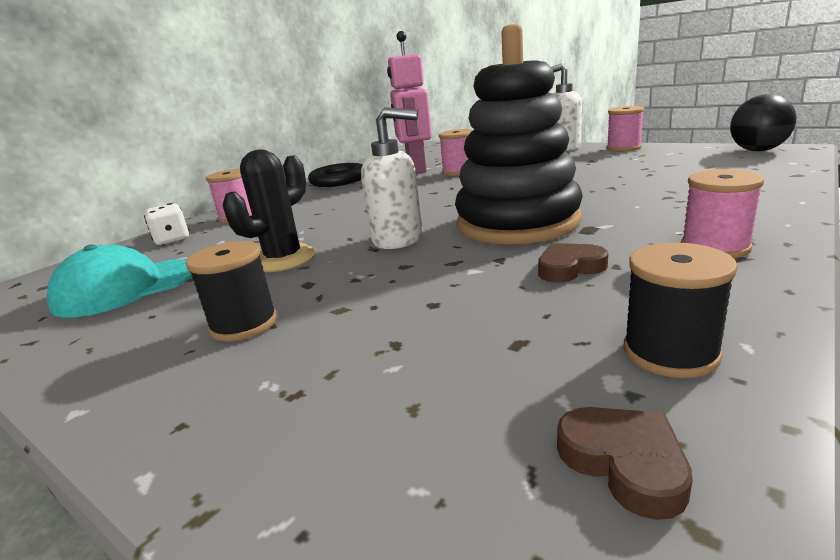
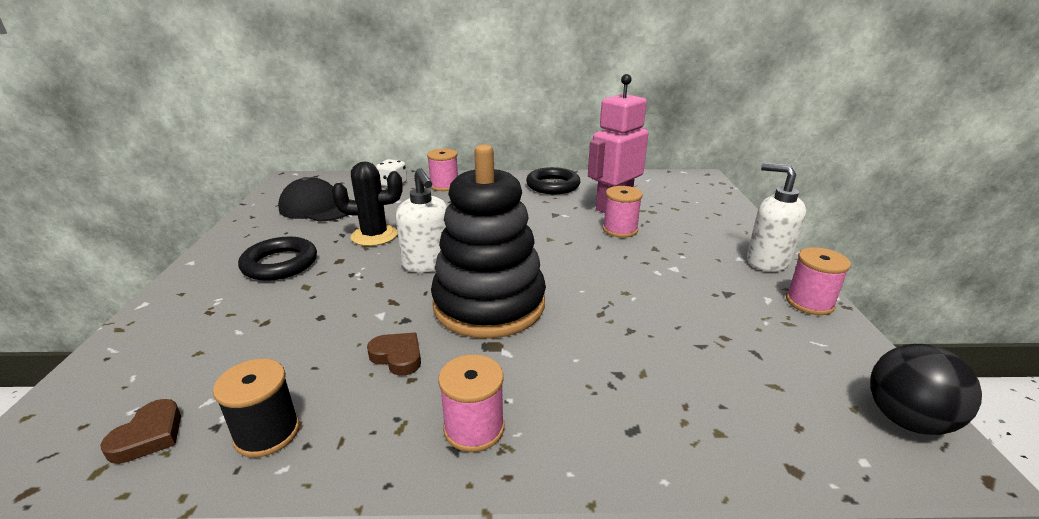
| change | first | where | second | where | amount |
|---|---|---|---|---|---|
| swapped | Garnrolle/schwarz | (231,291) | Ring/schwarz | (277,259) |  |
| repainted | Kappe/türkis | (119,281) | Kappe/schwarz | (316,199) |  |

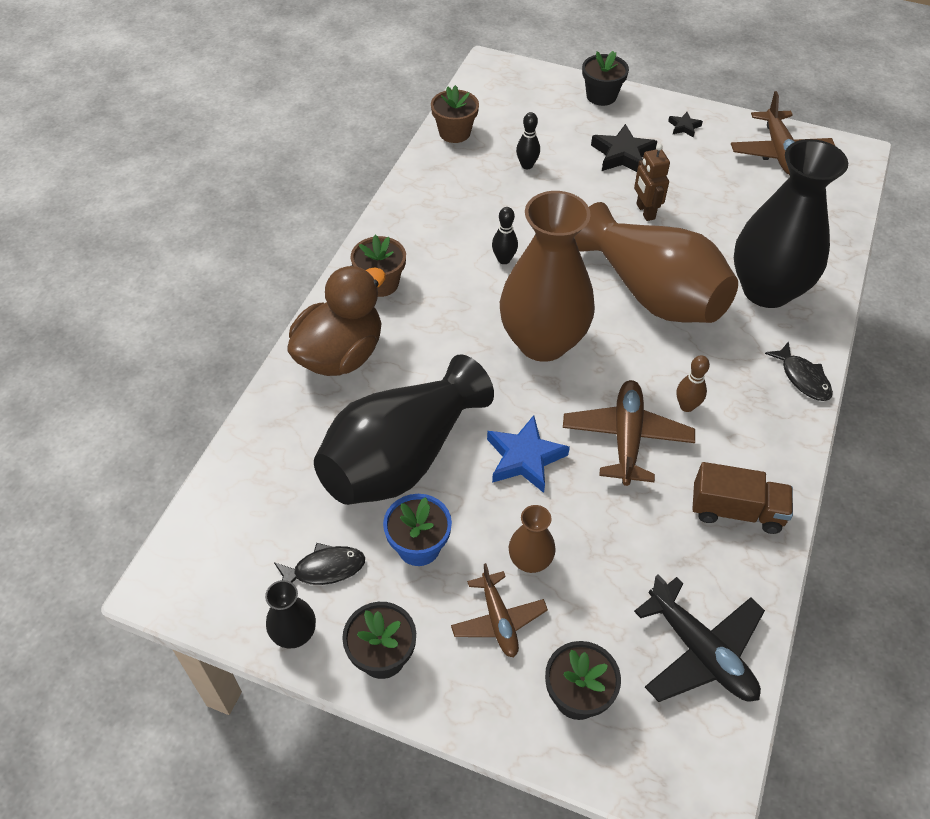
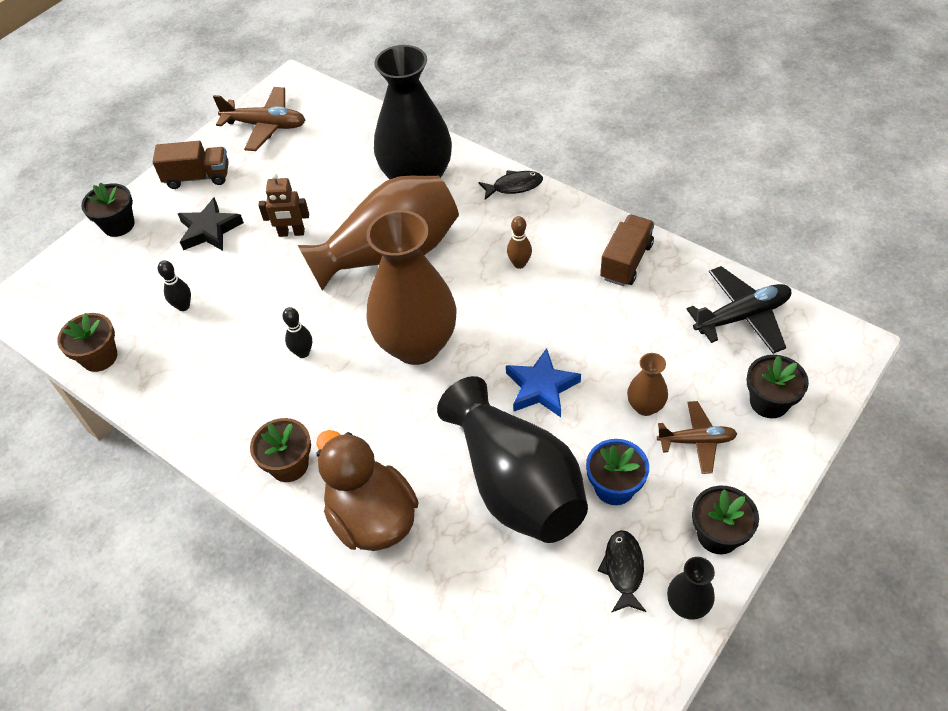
| change | first | where | second | where | amount |
|---|---|---|---|---|---|
| gone | Flugzeug/braun | (629,433) |  |  |  |
| swapped | Stern/schwarz | (685,125) | Lastwagen/braun | (191,165) |  |

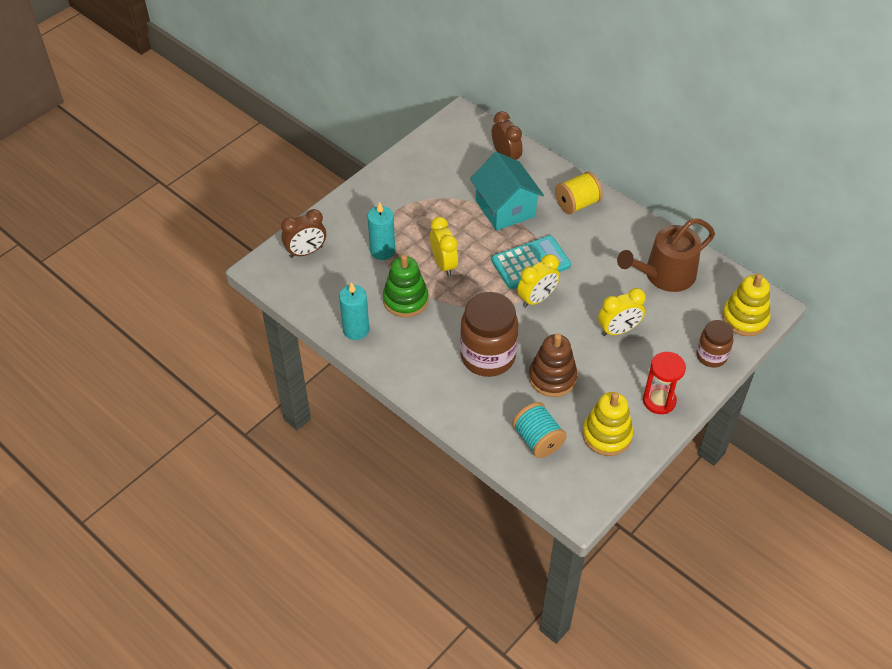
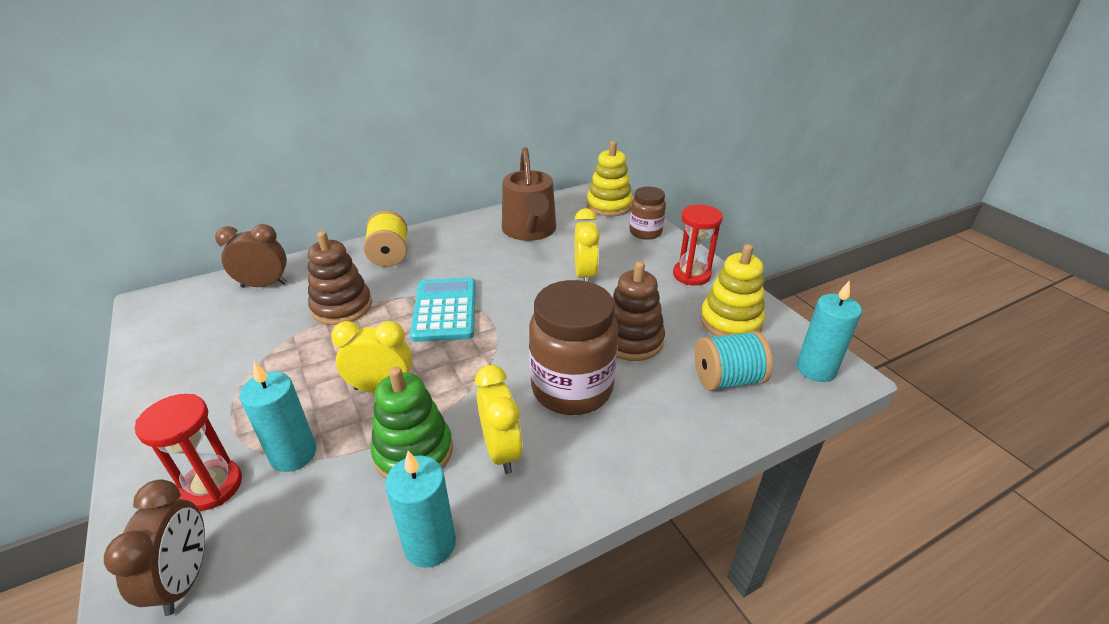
| change | first | where | second | where | amount |
|---|---|---|---|---|---|
| new |  |  | Sanduhr/rot | (188,452) |  |
| new |  |  | Kerze/türkis | (829,331) |  |
| shifted | Wecker/gelb | (538,281) |  | (499,419) |  |
| swapped | Haus/türkis | (507,191) | Stapelspielzeug/braun | (340,278) |  |

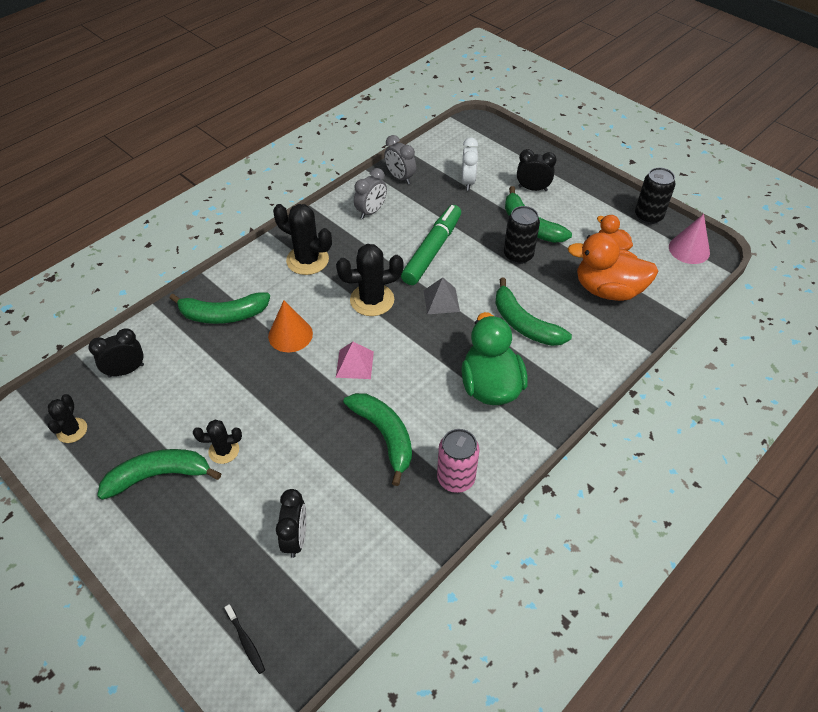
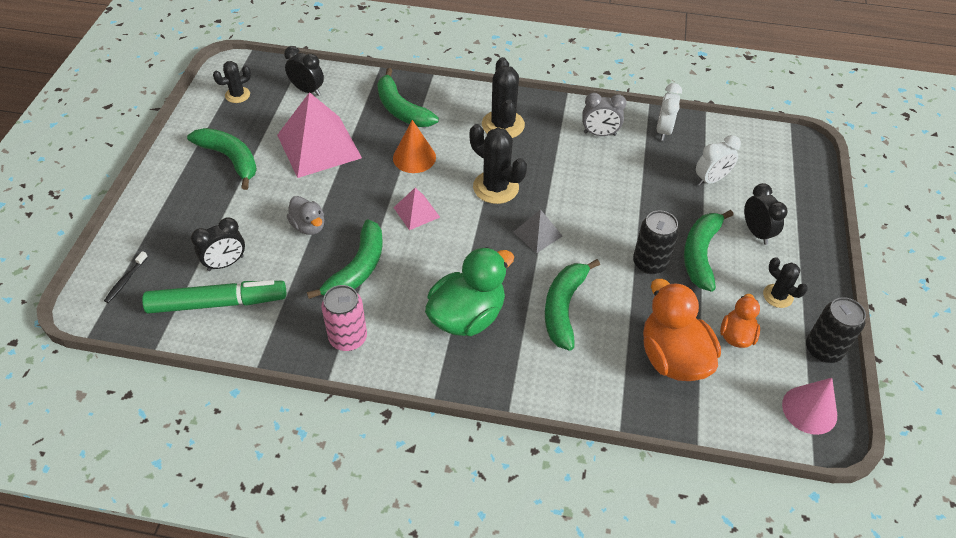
| change | first | where | second | where | amount |
|---|---|---|---|---|---|
| new |  |  | Pyramide/rosa | (319,135) |  |
| new |  |  | Ente/grau | (305,215) |  |
| shifted | Kaktus/schwarz | (217,442) |  | (785,282) |  |
| shifted | Filzstift/grün | (431,245) |  | (214,296) |  |
| repainted | Wecker/grau | (400,159) | Wecker/weiß | (669,112) |  |

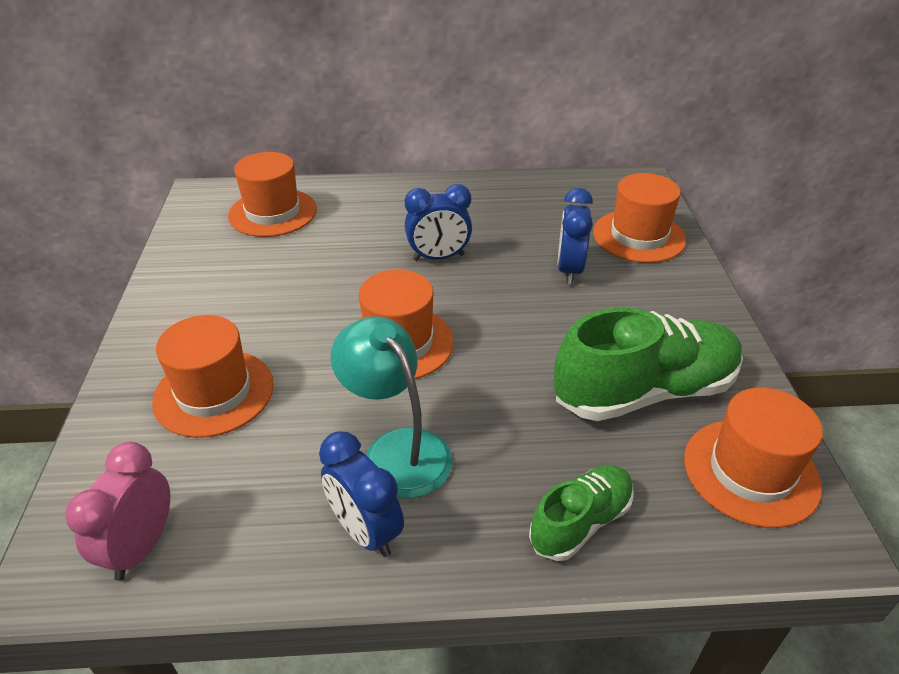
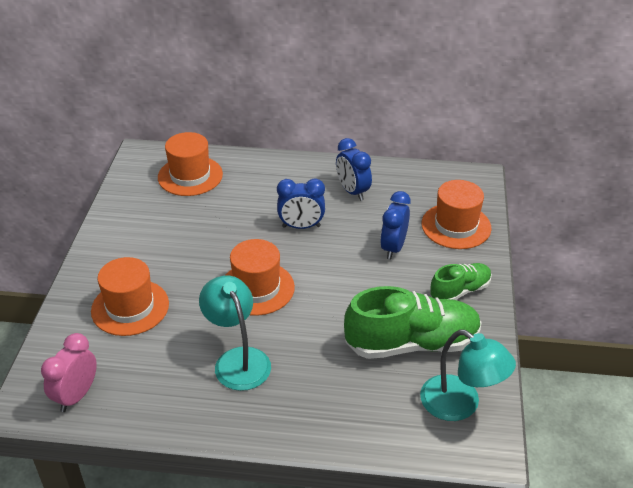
| change | first | where | second | where | amount |
|---|---|---|---|---|---|
| shifted | Wecker/blau | (361,494) |  | (354,169) |  |
| shifted | Schuh/grün | (581,513) |  | (461,281) |  |
| swapped | Hut/orange | (753,458) | Lampe/türkis | (468,375) |  |

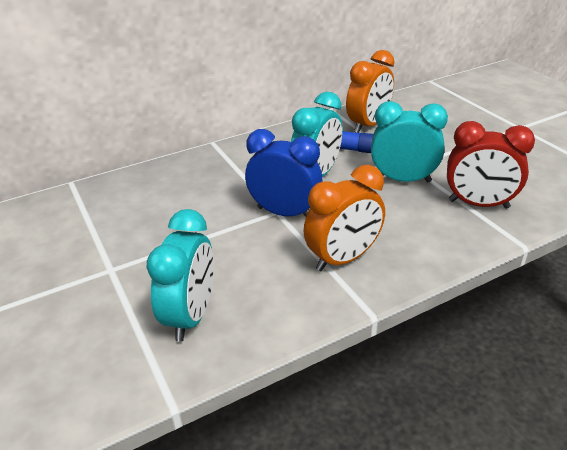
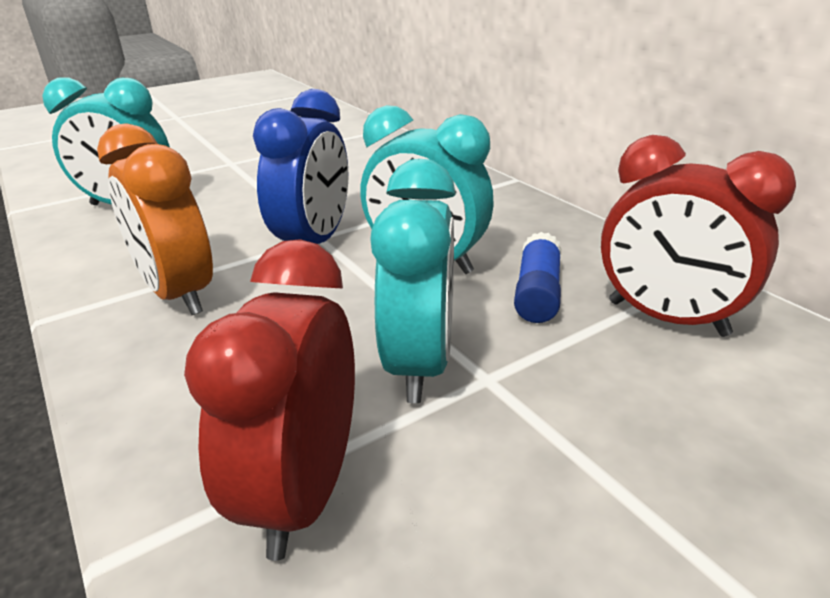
| change | first | where | second | where | amount |
|---|---|---|---|---|---|
| repainted | Wecker/orange | (370,91) | Wecker/rot | (698,236) |  |

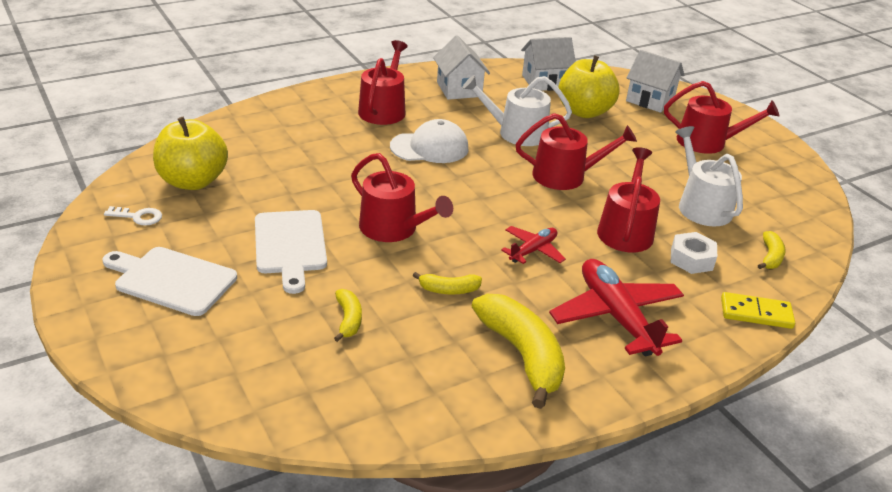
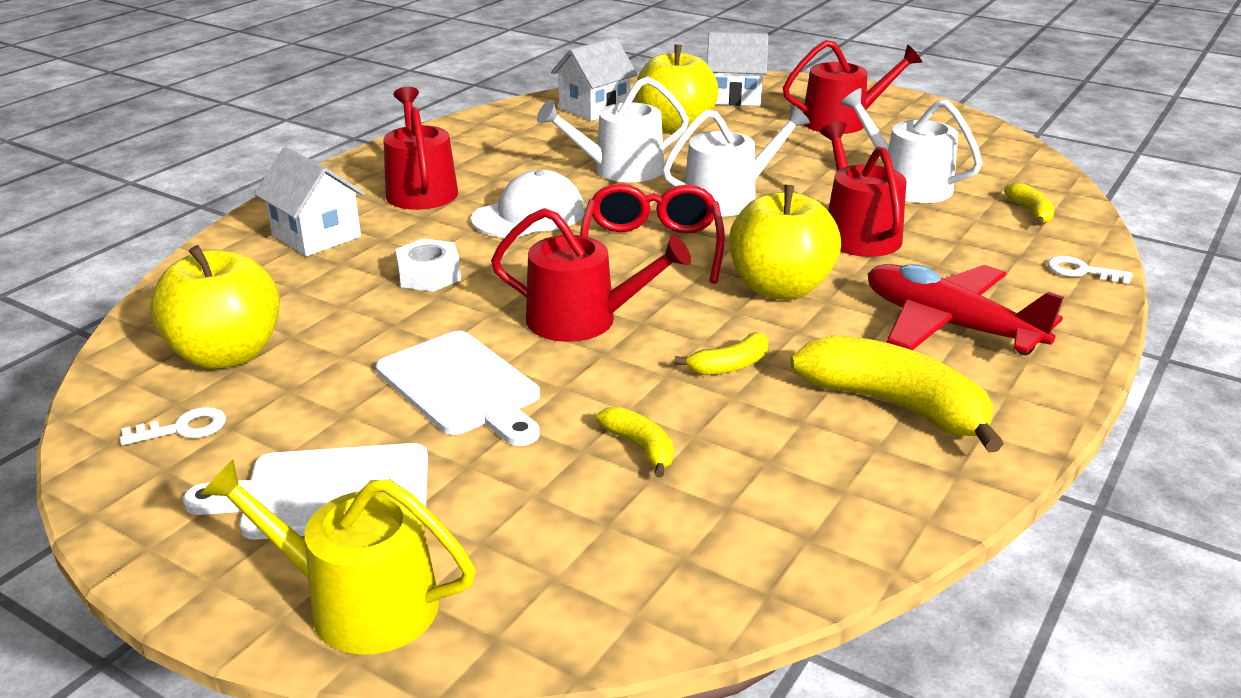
| change | first | where | second | where | amount |
|---|---|---|---|---|---|
| new |  |  | Gießkanne/gelb | (338,557) |  |
| new |  |  | Brille/rot | (652,233) |  |
| shifted | Haus/weiß | (461,68) |  | (309,201) |  |
| shifted | Sechskantmutter/weiß | (693,253) |  | (428,265) |  |
| swapped | Flugzeug/rot | (533,245) | Apfel/gelb | (785,242) |  |
| swapped | Dominostein/gelb | (758,310) | Schlüssel/weiß | (1090,270) |  |
| repainted | Gießkanne/rot | (576,151) | Gießkanne/weiß | (736,160) |  |

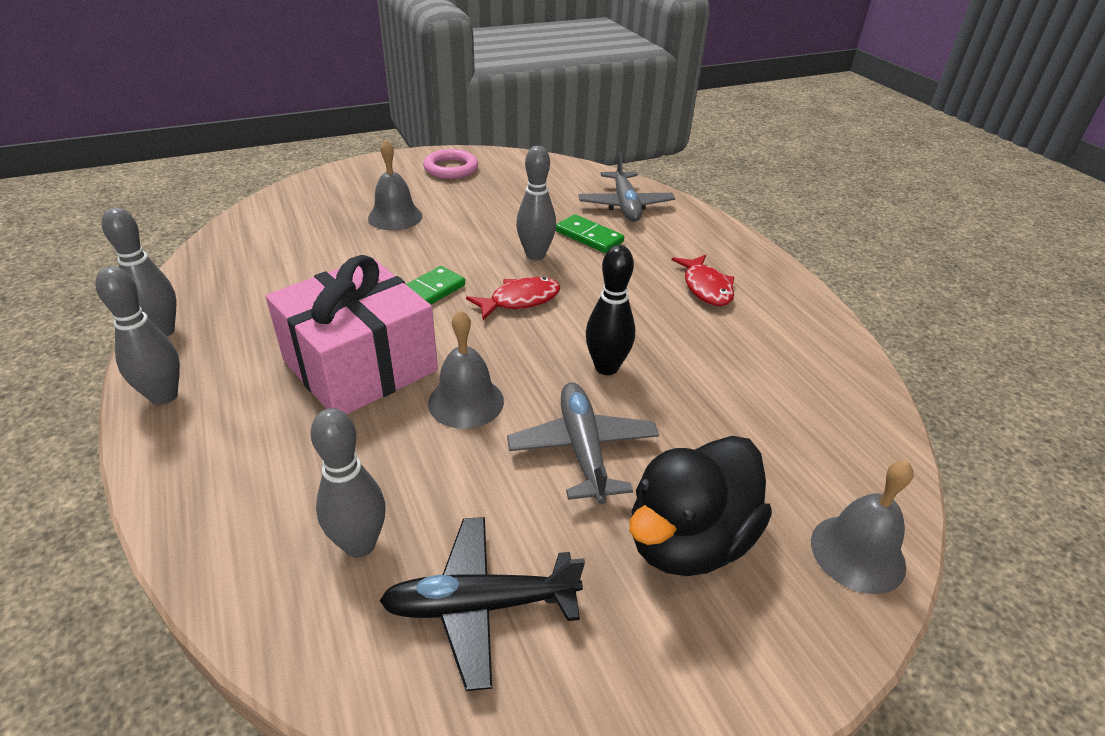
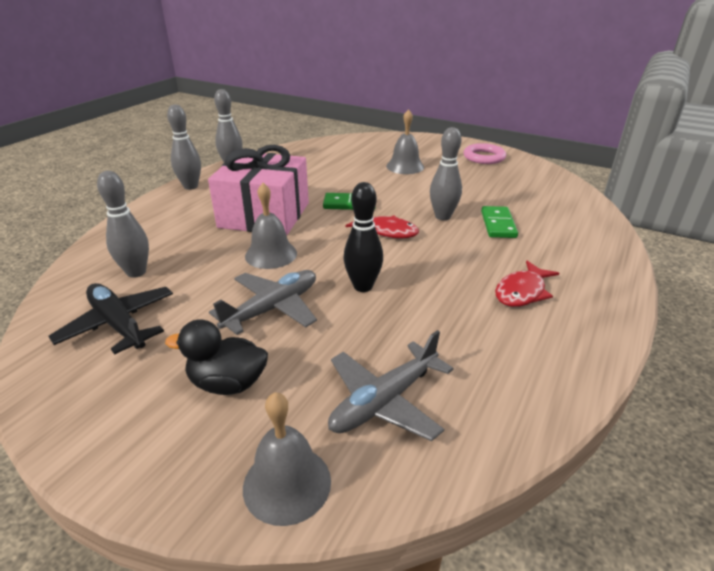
| change | first | where | second | where | amount |
|---|---|---|---|---|---|
| shifted | Flugzeug/grau | (626,187) |  | (391,385) |  |
| scaled | Ente/schwarz | (700,506) |  | (216,357) | x0.66 |

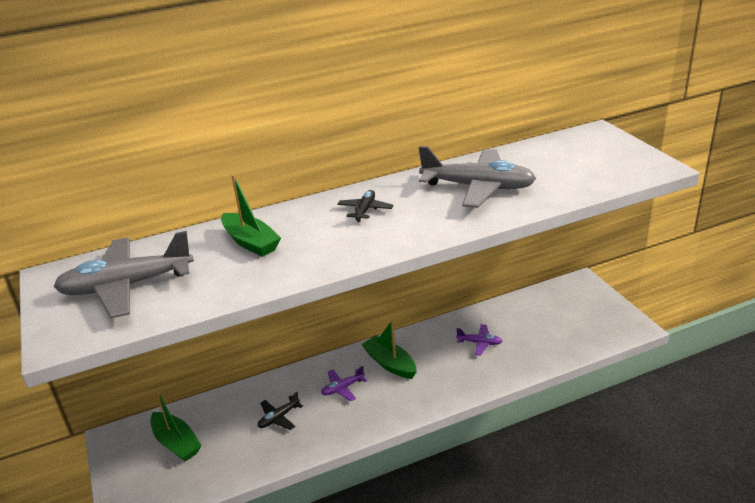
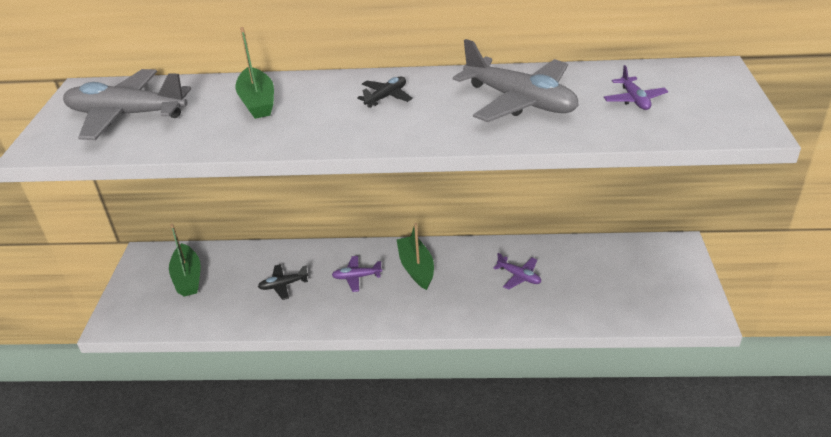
| change | first | where | second | where | amount |
|---|---|---|---|---|---|
| new |  |  | Flugzeug/lila | (636,87) |  |

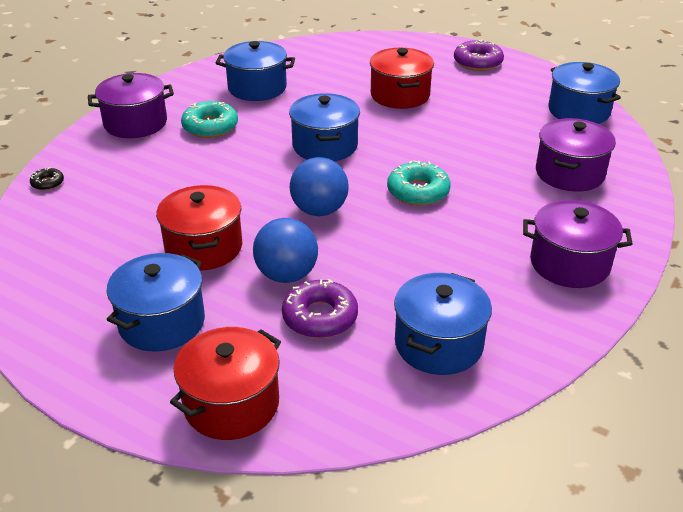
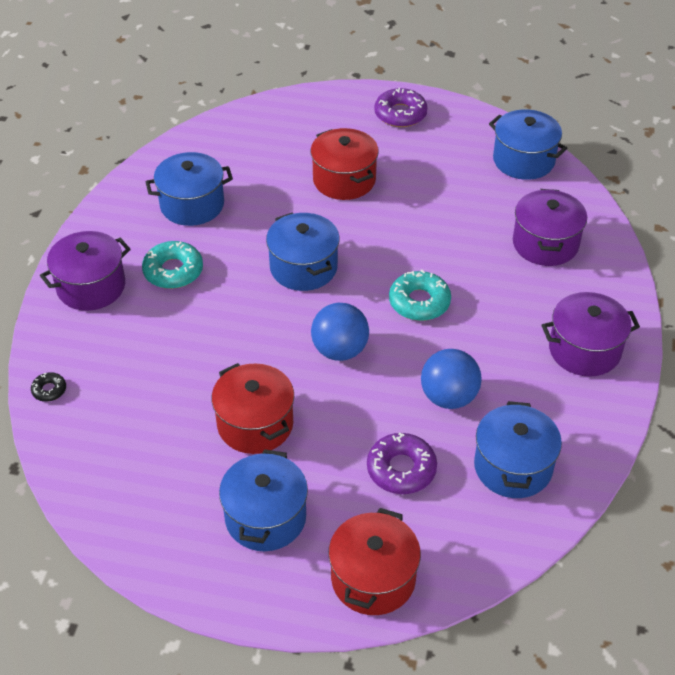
| change | first | where | second | where | amount |
|---|---|---|---|---|---|
| shifted | Ball/blau | (285,250) |  | (451,379) |  |

